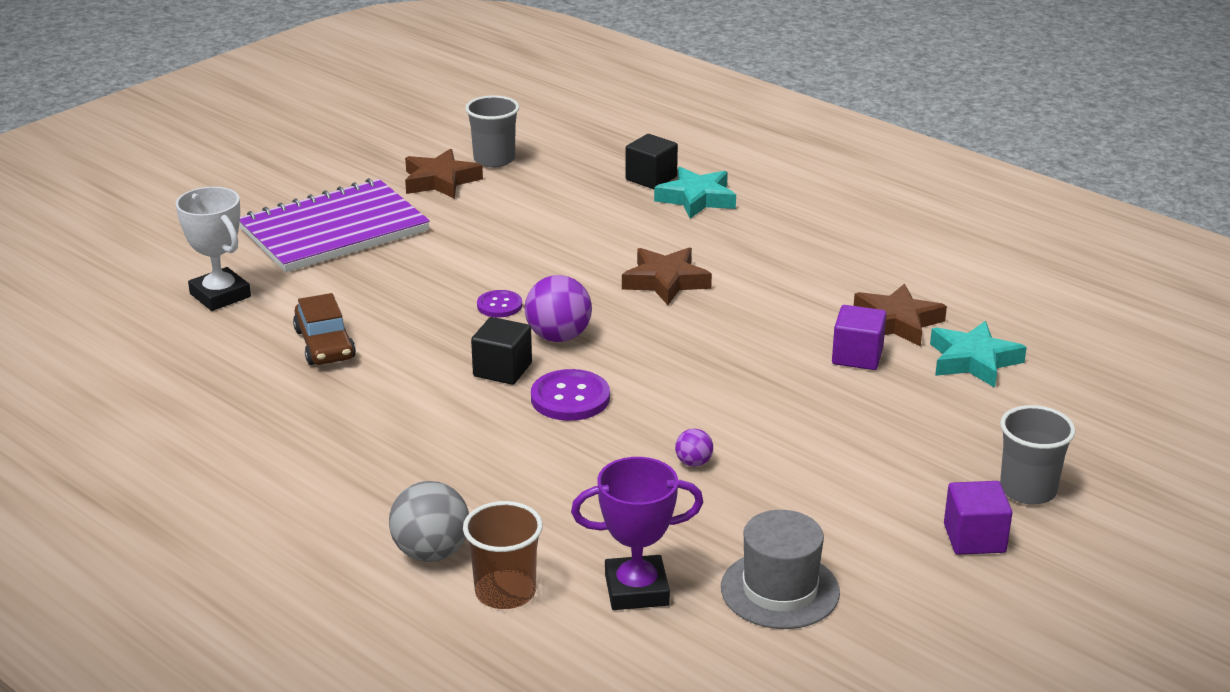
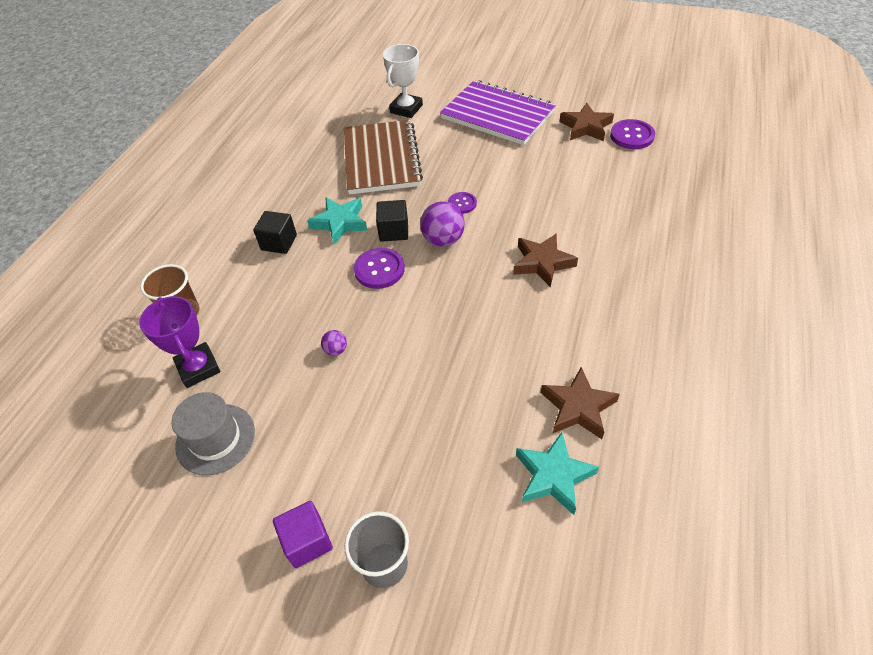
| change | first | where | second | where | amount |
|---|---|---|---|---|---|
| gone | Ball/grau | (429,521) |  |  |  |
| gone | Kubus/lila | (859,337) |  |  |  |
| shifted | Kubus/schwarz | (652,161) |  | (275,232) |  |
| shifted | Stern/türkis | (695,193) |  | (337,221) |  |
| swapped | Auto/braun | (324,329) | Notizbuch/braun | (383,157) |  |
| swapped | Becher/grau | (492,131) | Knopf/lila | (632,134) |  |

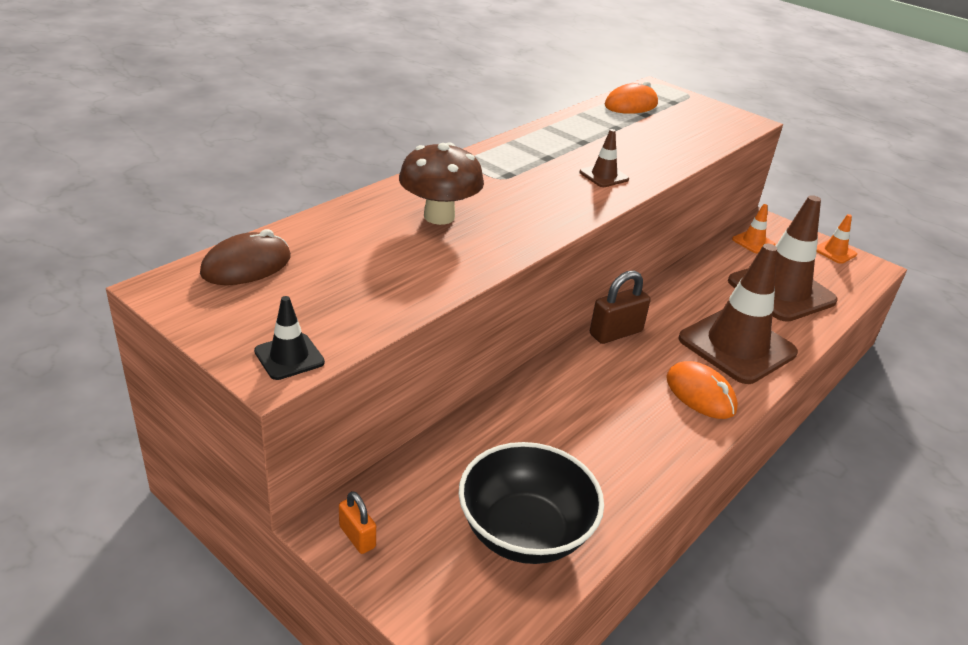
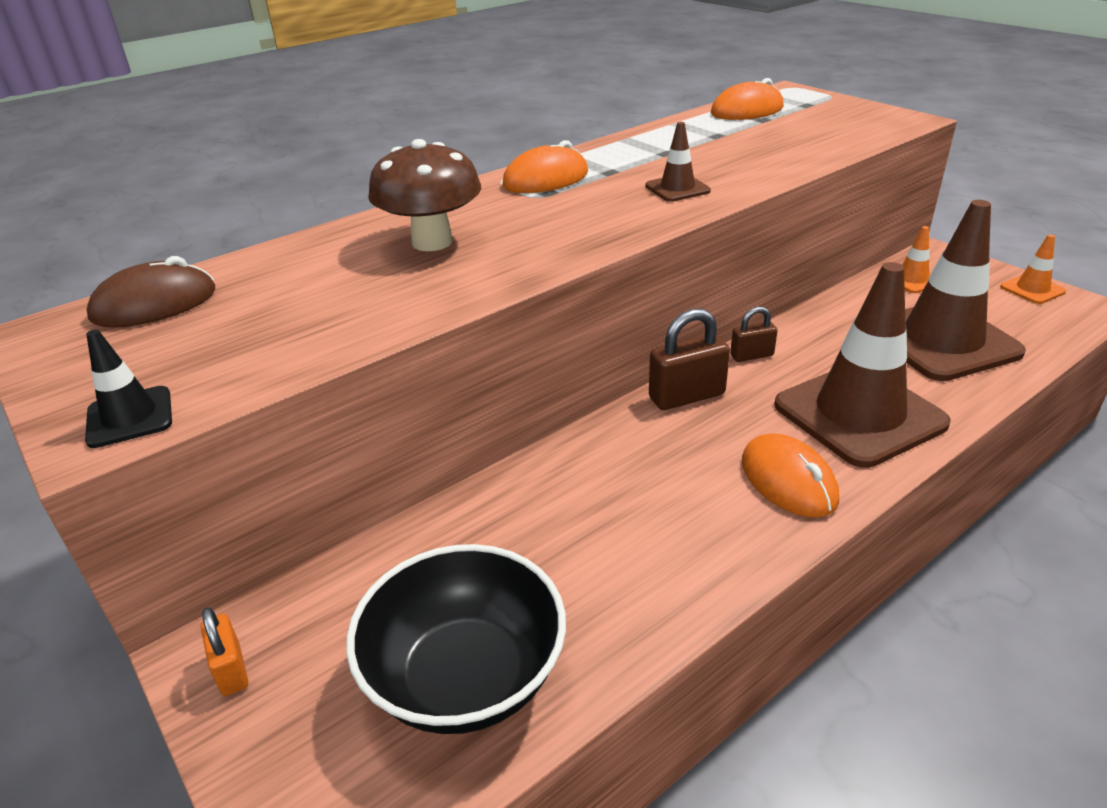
| change | first | where | second | where | amount |
|---|---|---|---|---|---|
| new |  |  | Computermaus/orange | (545,166) |  |
| new |  |  | Vorhängeschloss/braun | (754,334) |  |

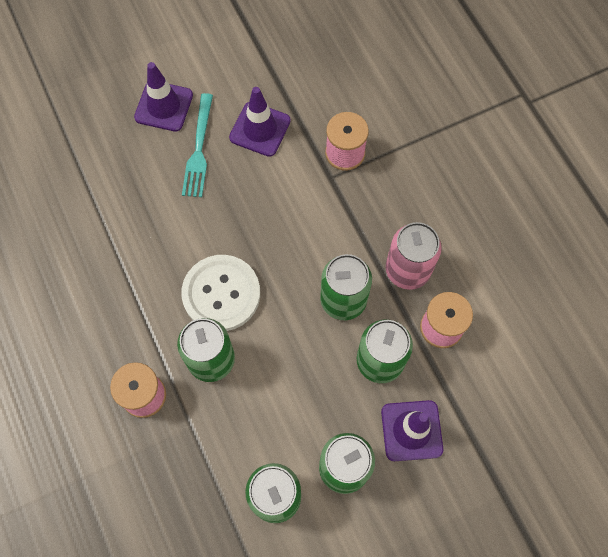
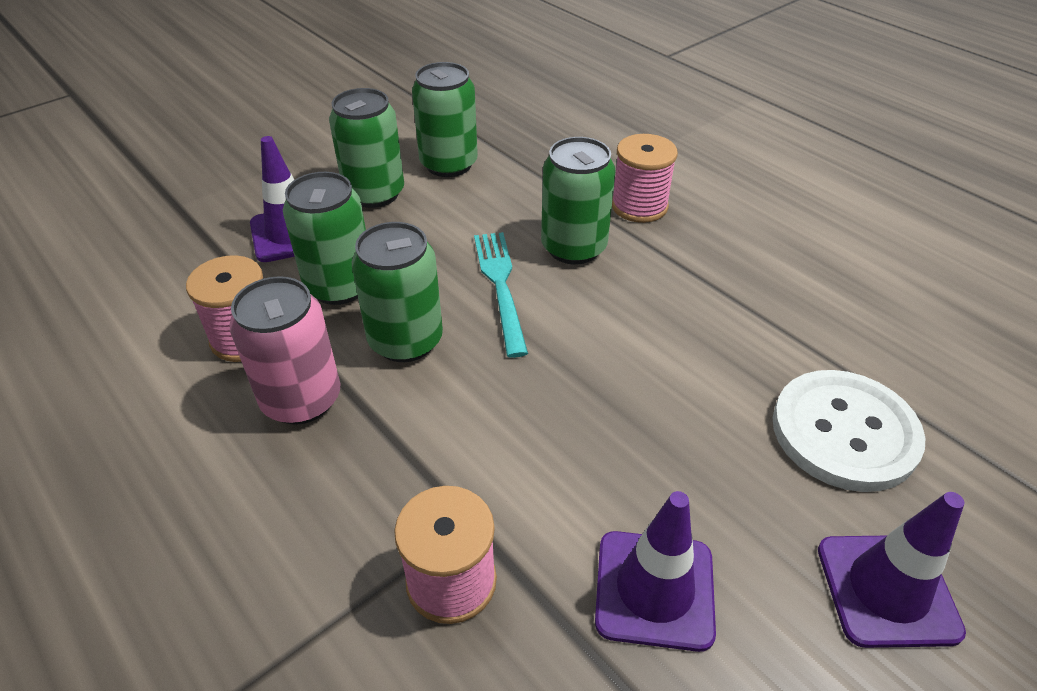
| change | first | where | second | where | amount |
|---|---|---|---|---|---|
| shifted | Knopf/weiß | (220,293) |  | (849,431) |  |
| shifted | Gabel/türkis | (197,145) |  | (501,295) |  |

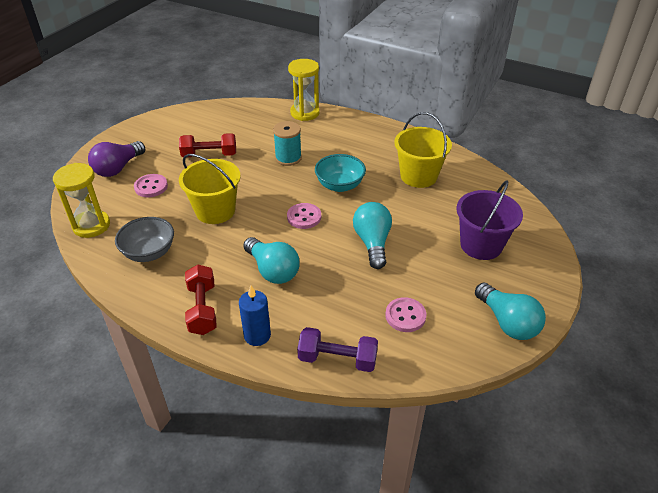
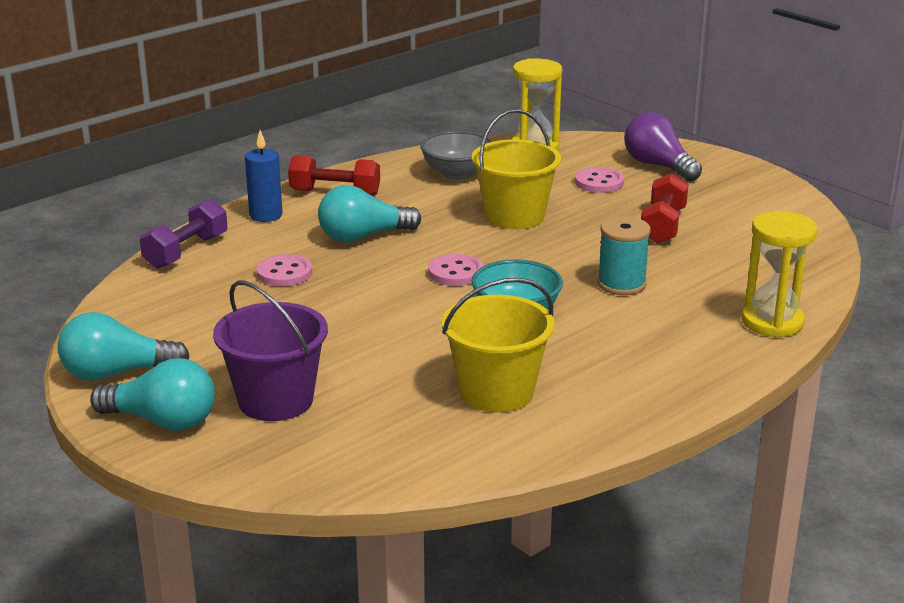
| change | first | where | second | where | amount |
|---|---|---|---|---|---|
| shifted | Glühbirne/türkis | (372,235) |  | (152,394) |  |
| shifted | Knopf/rosa | (406,314) |  | (284,270) |  |

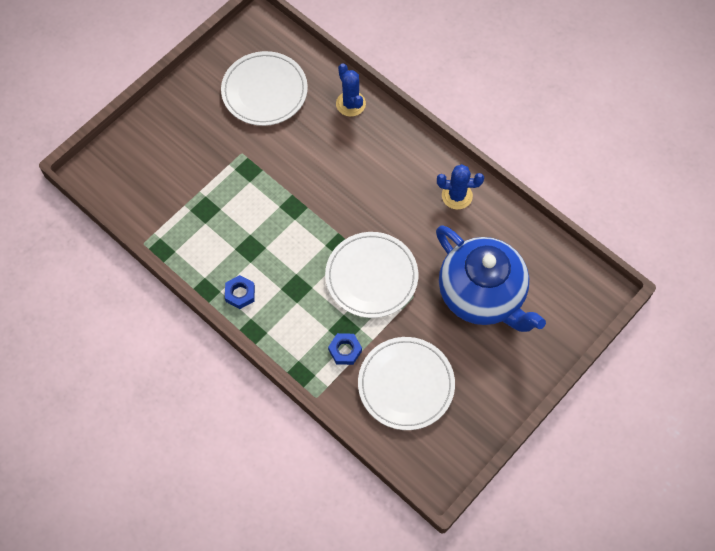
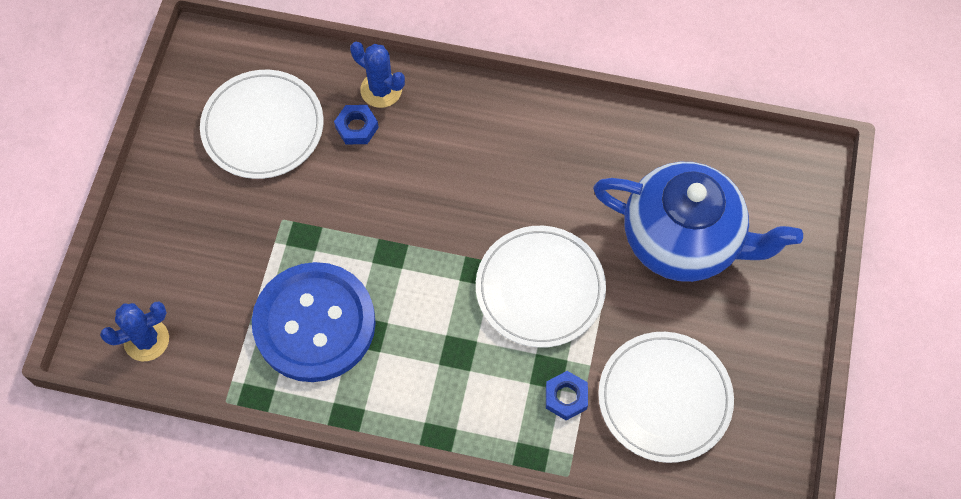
| change | first | where | second | where | amount |
|---|---|---|---|---|---|
| new |  |  | Knopf/blau | (314,322) |  |
| shifted | Sechskantmutter/blau | (240,292) |  | (356,124) |  |
| shifted | Kaktus/blau | (460,187) |  | (134,331) |  |

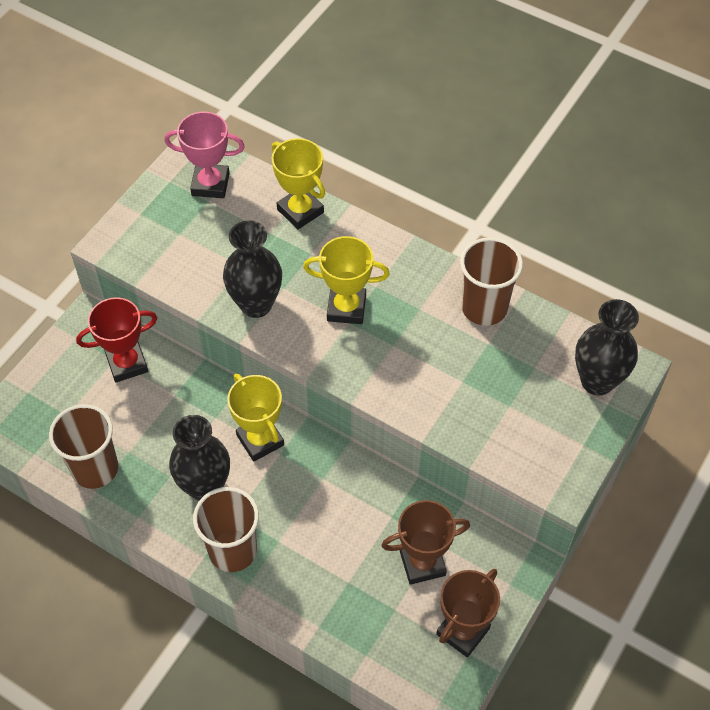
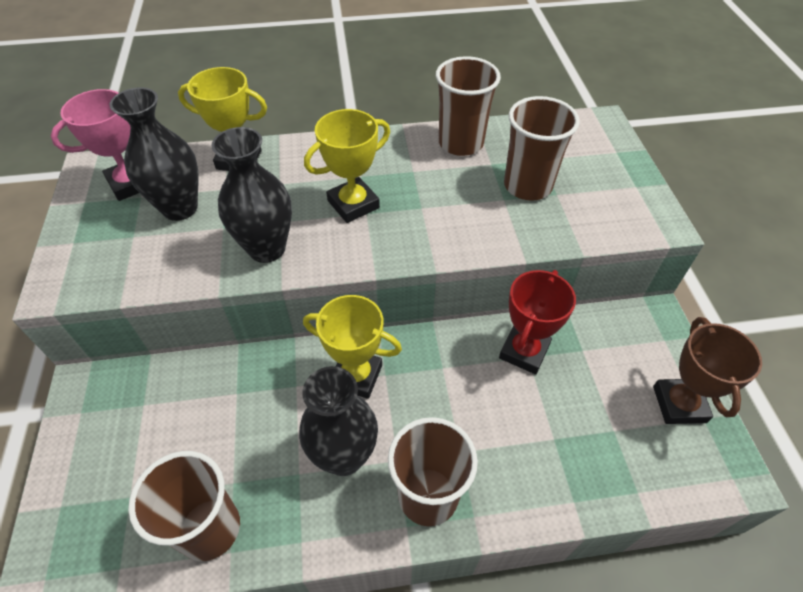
| change | first | where | second | where | amount |
|---|---|---|---|---|---|
| gone | Pokal/braun | (425,542) |  |  |  |
| new |  |  | Becher/braun | (542,148) |  |
| shifted | Pokal/rot | (116,340) |  | (537,322) |  |
| shifted | Vase/schwarz | (607,347) |  | (154,154) |  |

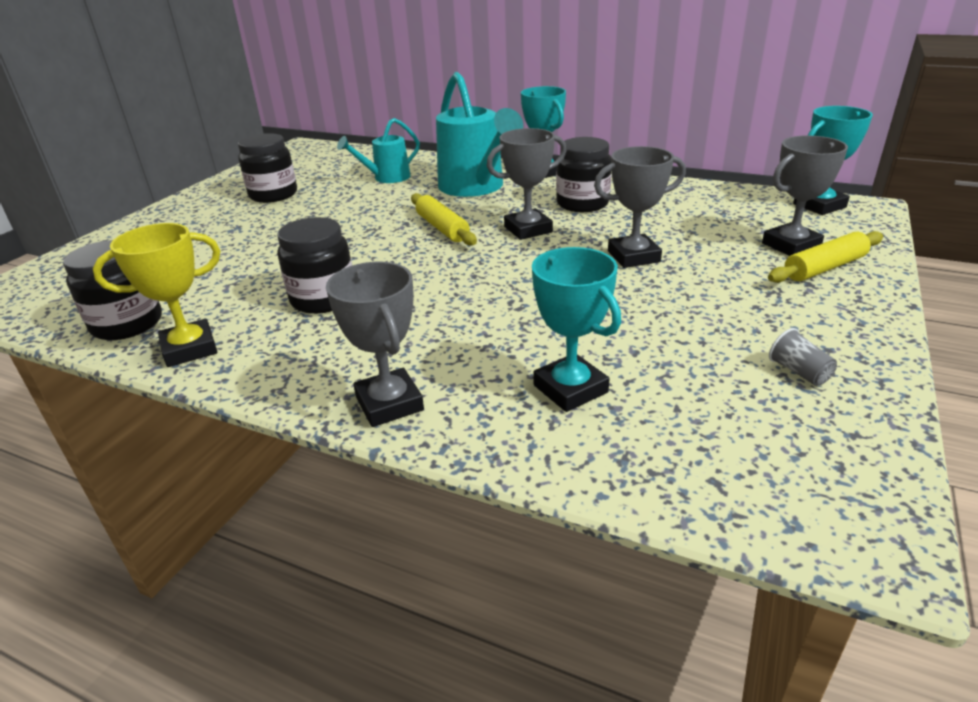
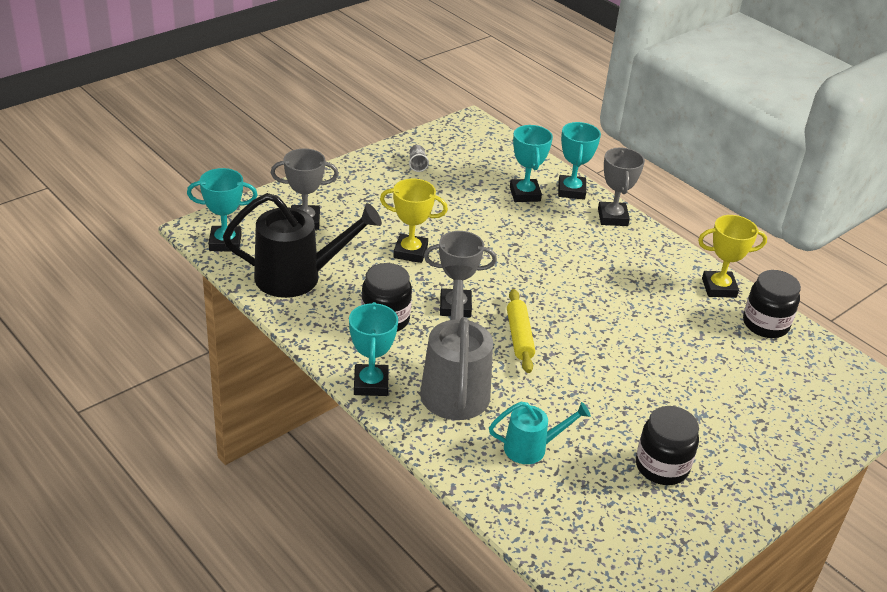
| change | first | where | second | where | amount |
|---|---|---|---|---|---|
| gone | Einmachglas/schwarz | (314,265) |  |  |  |
| gone | Nudelholz/gelb | (825,257) |  |  |  |
| new |  |  | Gießkanne/schwarz | (302,245) |  |
| new |  |  | Pokal/türkis | (579,161) |  |
| repainted | Gießkanne/türkis | (479,134) | Gießkanne/grau | (456,342) |  |
| repainted | Pokal/grau | (640,207) | Pokal/gelb | (414,220) |  |

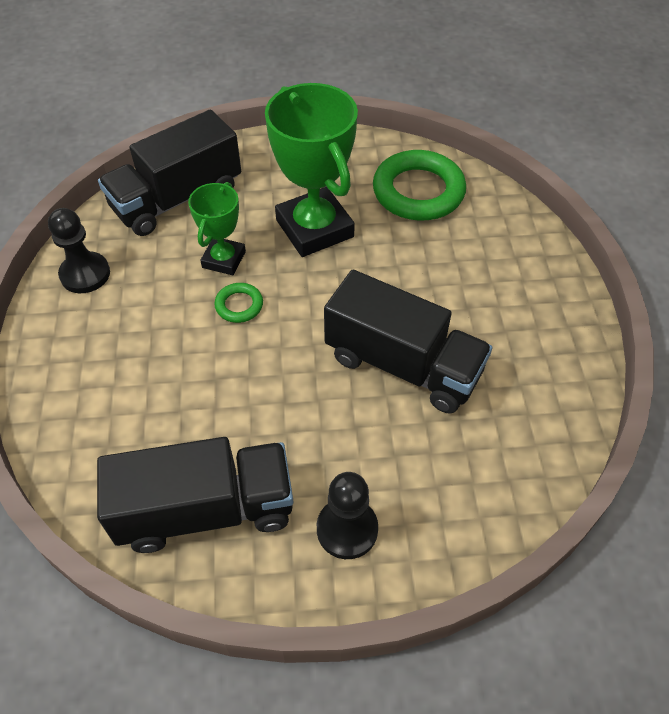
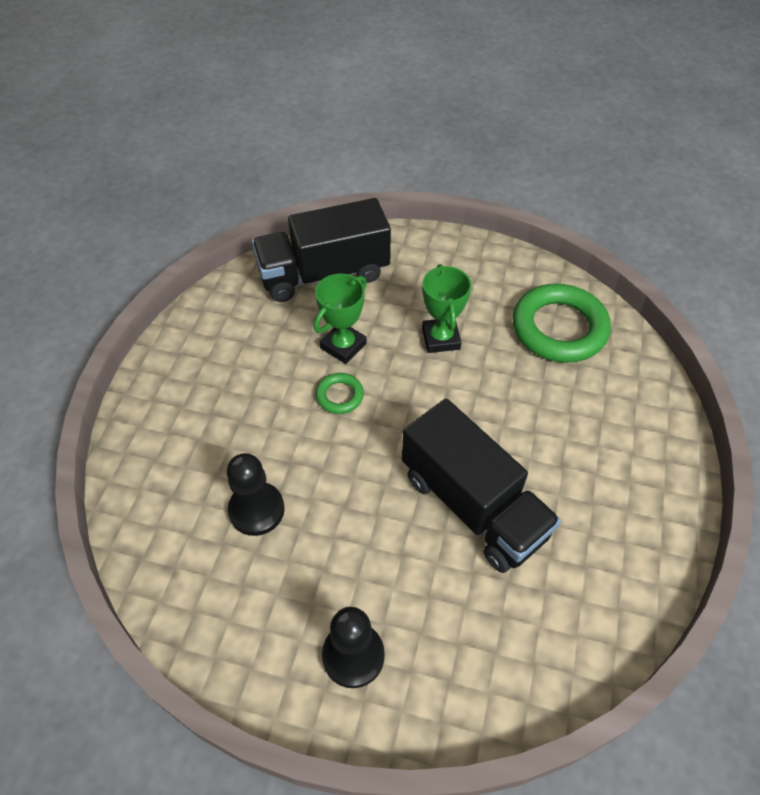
| change | first | where | second | where | amount |
|---|---|---|---|---|---|
| gone | Lastwagen/schwarz | (195,495) |  |  |  |
| shifted | Bauer/schwarz | (79,250) |  | (256,494) |  |
| scaled | Pokal/grün | (311,170) |  | (447,308) | x0.56 |

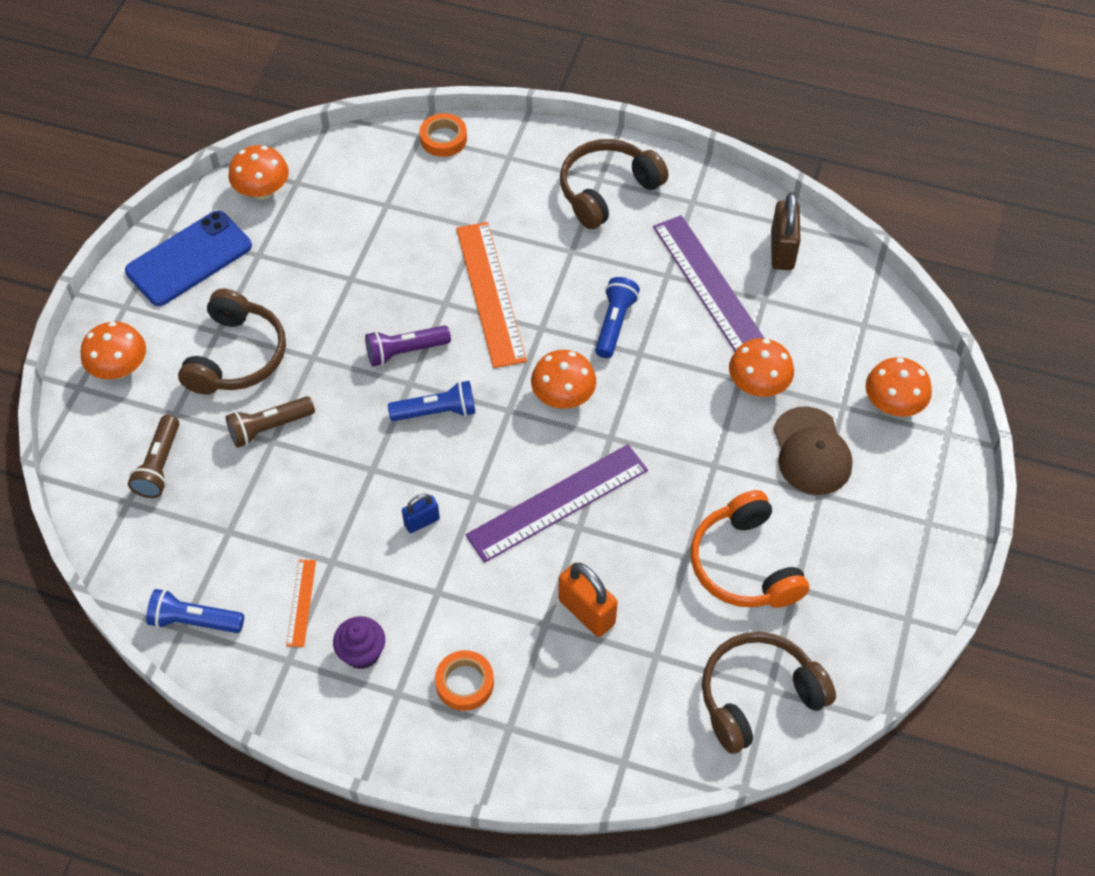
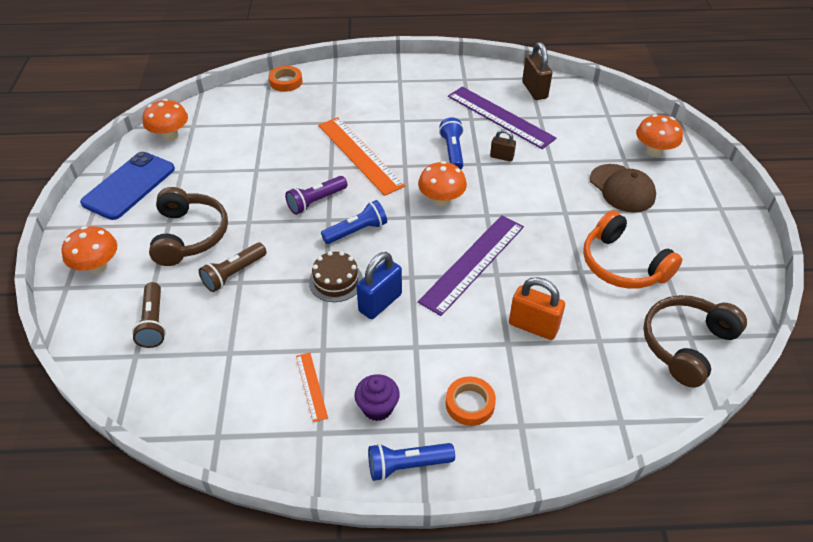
| change | first | where | second | where | amount |
|---|---|---|---|---|---|
| gone | Kopfhörer/braun | (614,184) |  |  |  |
| gone | Pilz/orange | (761,367) |  |  |  |
| new |  |  | Kuchen/braun | (336,276) |  |
| new |  |  | Vorhängeschloss/braun | (503,145) |  |
| shifted | Taschenlampe/blau | (195,611) |  | (411,462) |  |
| scaled | Vorhängeschloss/blau | (421,513) |  | (379,285) | x1.69 |

